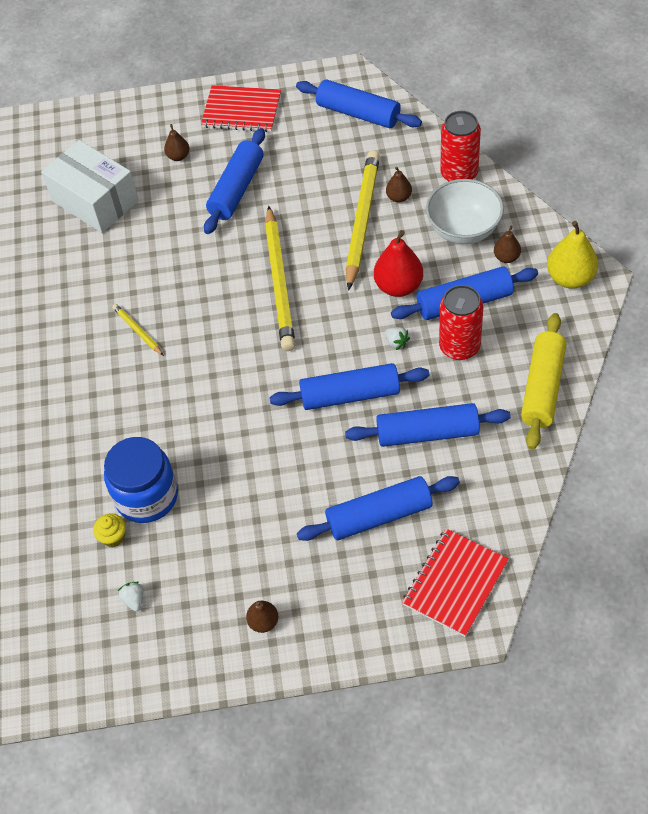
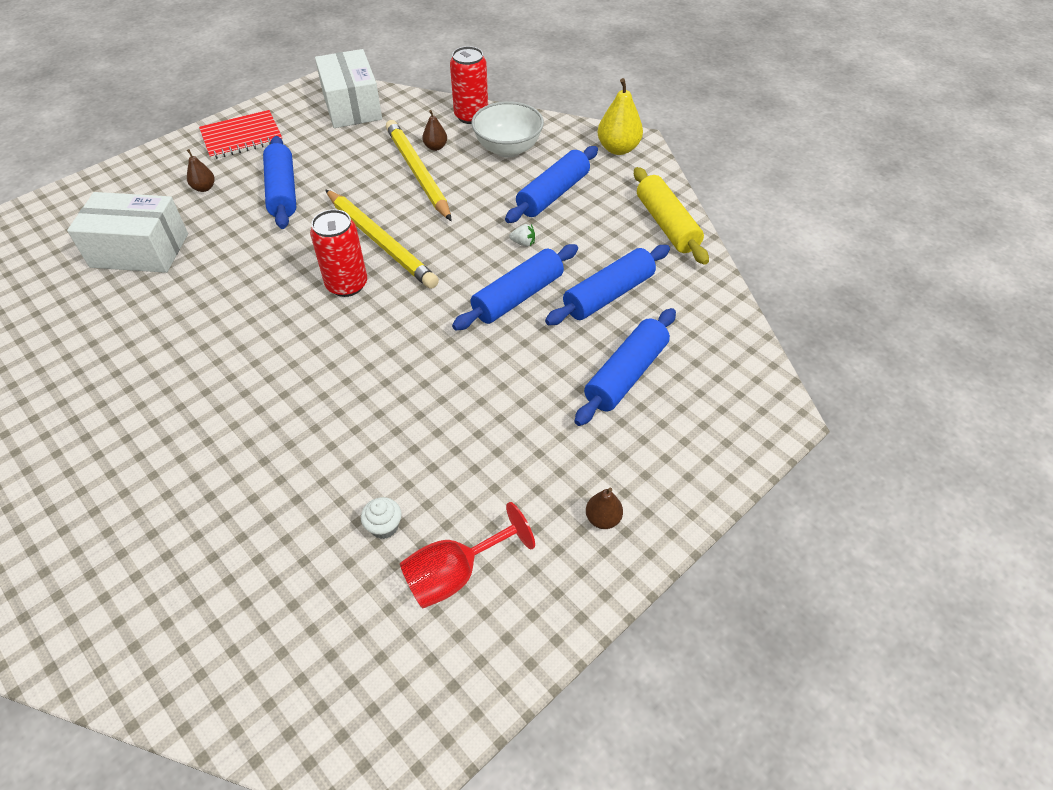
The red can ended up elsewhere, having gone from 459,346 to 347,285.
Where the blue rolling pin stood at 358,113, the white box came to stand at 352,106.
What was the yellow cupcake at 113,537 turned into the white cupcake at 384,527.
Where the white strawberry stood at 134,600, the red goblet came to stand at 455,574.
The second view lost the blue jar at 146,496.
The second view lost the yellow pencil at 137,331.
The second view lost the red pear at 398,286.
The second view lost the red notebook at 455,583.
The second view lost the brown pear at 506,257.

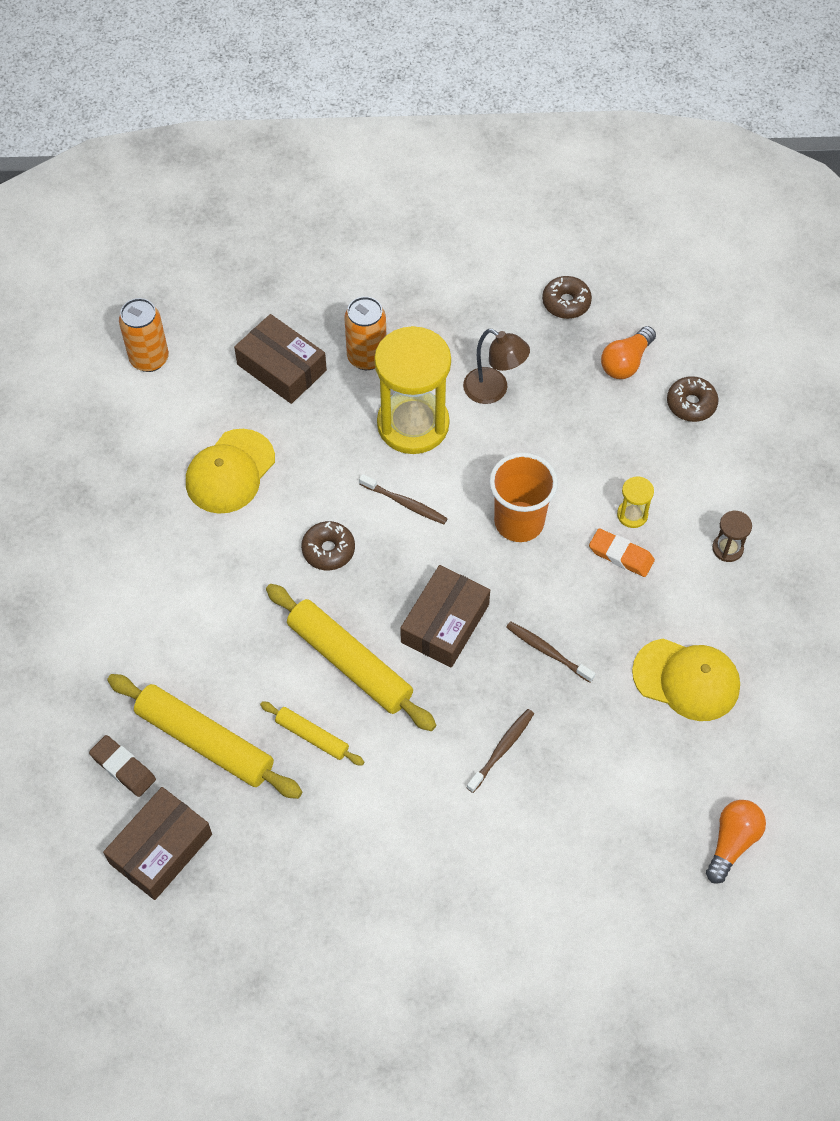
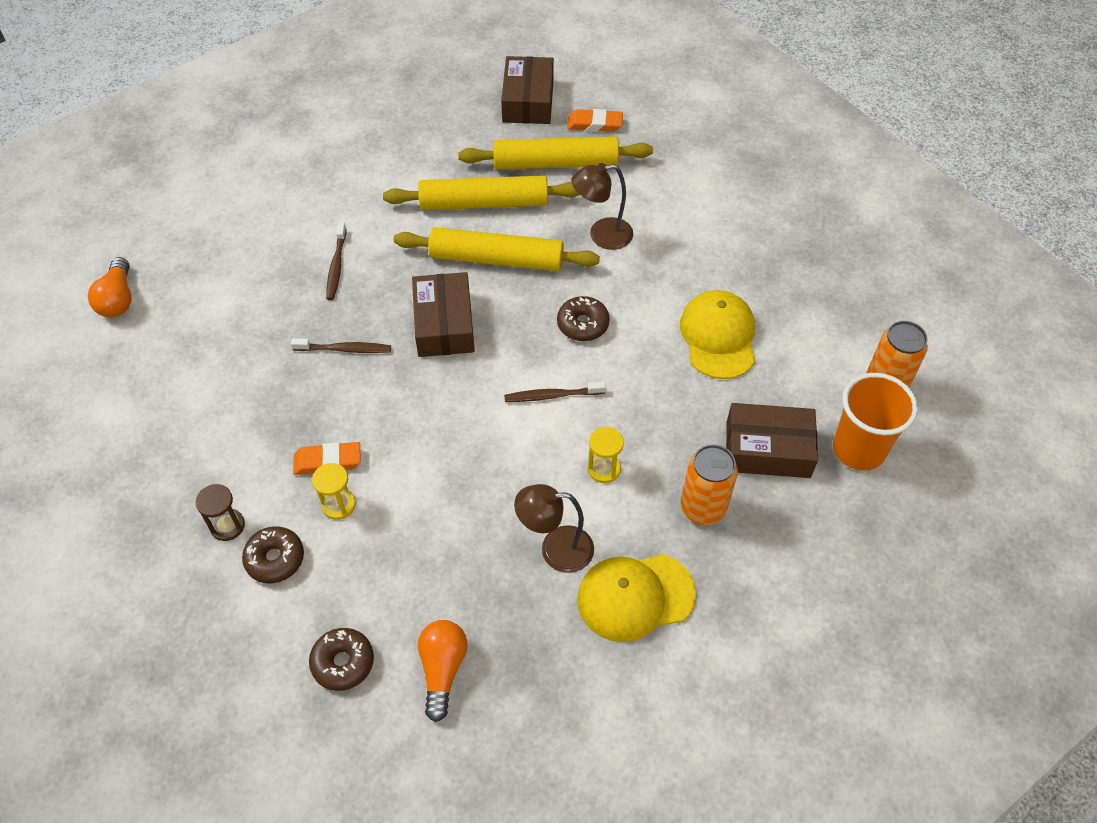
The brown donut ended up elsewhere, having gone from 566,302 to 275,559.
The size of the yellow rolling pin at 312,736 changed by a factor of 1.91.
What was the brown eraser at 123,768 turned into the orange eraser at 594,124.
The second view gained the brown lamp at 601,235.
The yellow cap ended up elsewhere, having gone from 686,679 to 635,596.
The size of the yellow hourglass at 413,424 changed by a factor of 0.42.
The orange cup ended up elsewhere, having gone from 519,522 to 858,449.

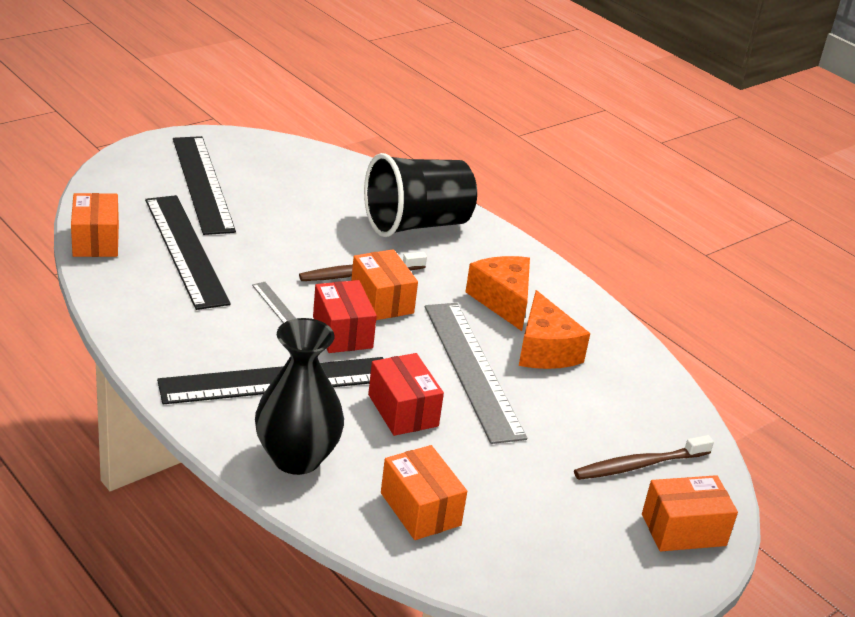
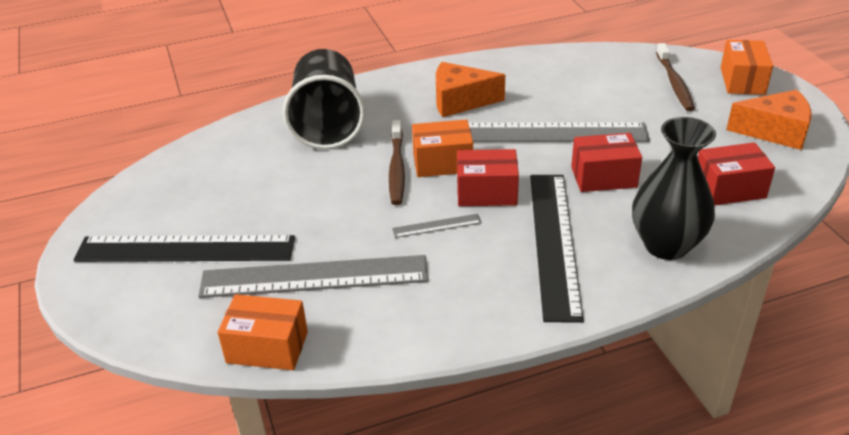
What was the black ruler at 185,250 turned into the grey ruler at 314,277.
What was the orange box at 420,509 turned into the red box at 729,189.
The orange cheese ended up elsewhere, having gone from 545,350 to 774,131.

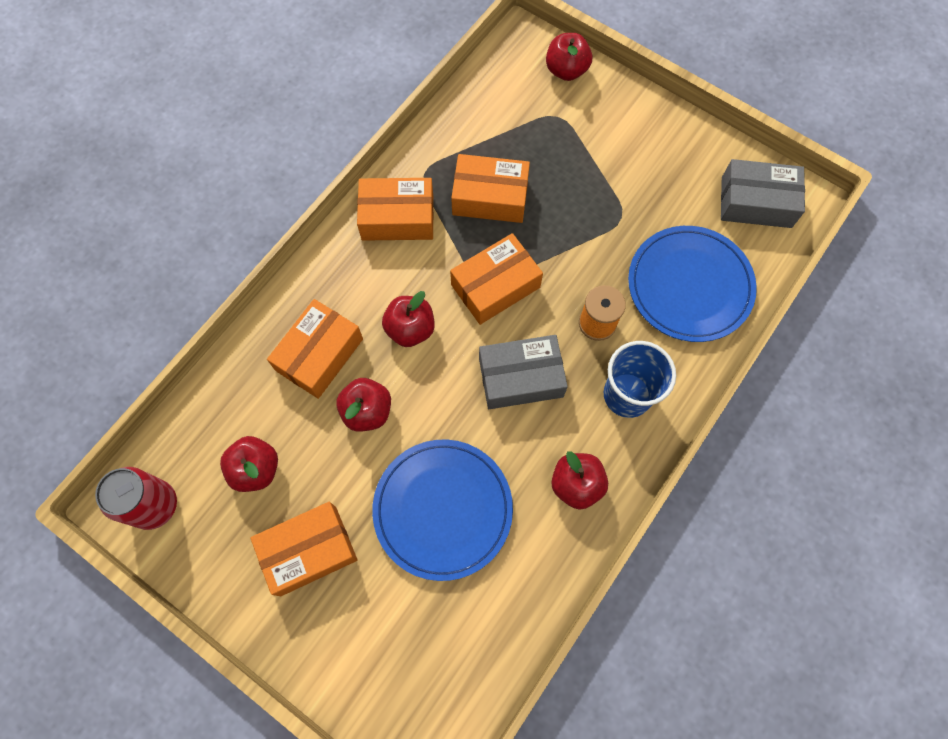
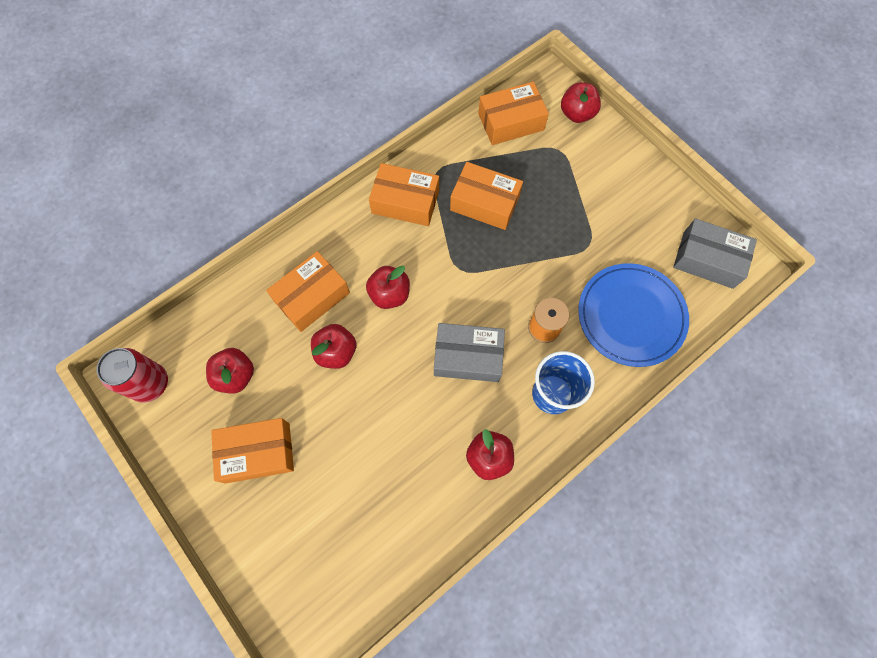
The orange box ended up elsewhere, having gone from 495,286 to 511,122.
The second view lost the blue plate at 443,509.

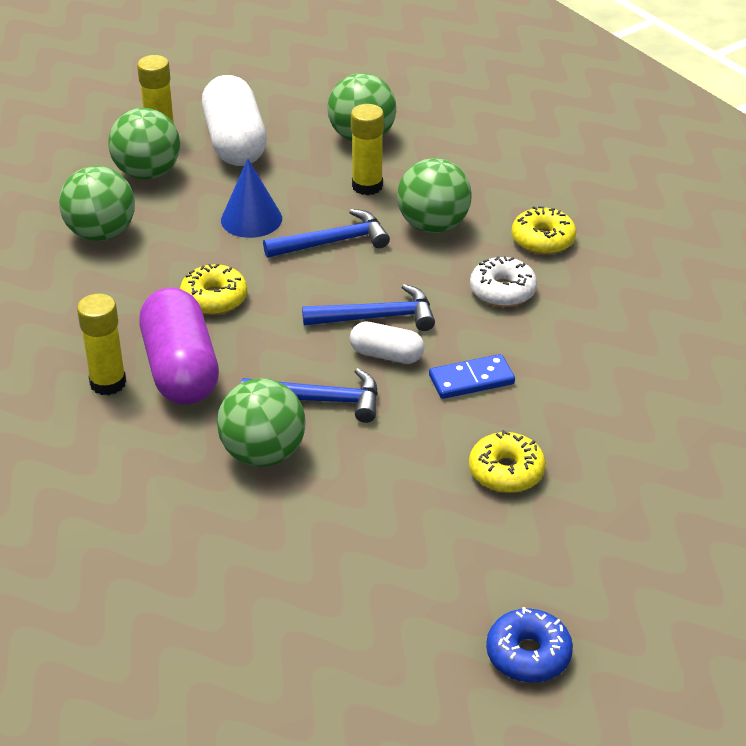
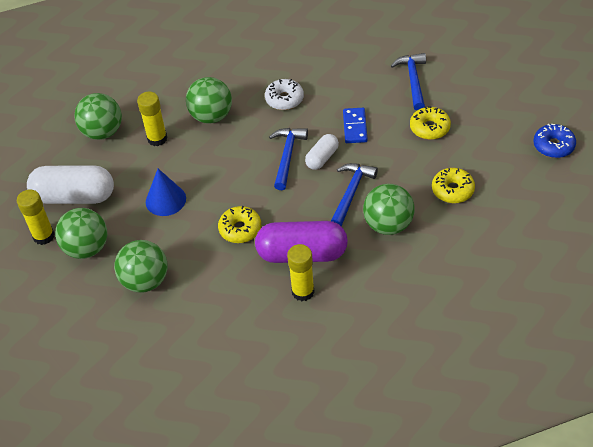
The blue hammer ended up elsewhere, having gone from 332,242 to 413,81.
The yellow donut ended up elsewhere, having gone from 543,240 to 452,190.

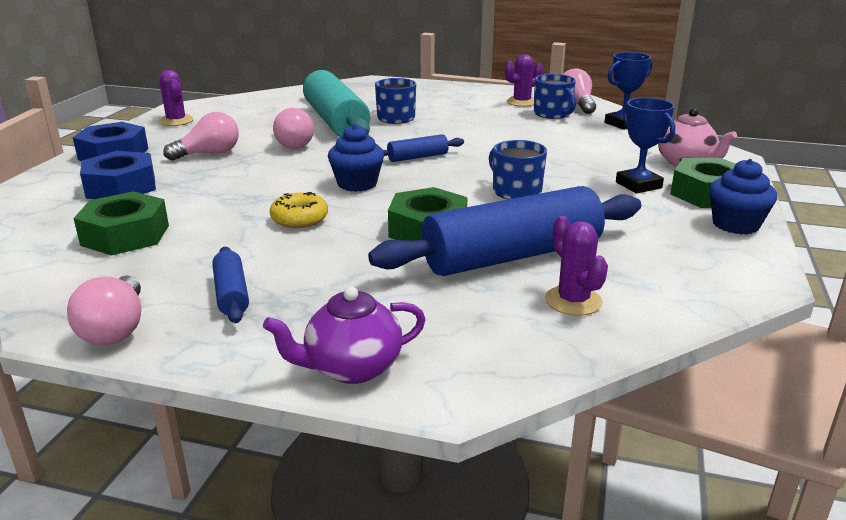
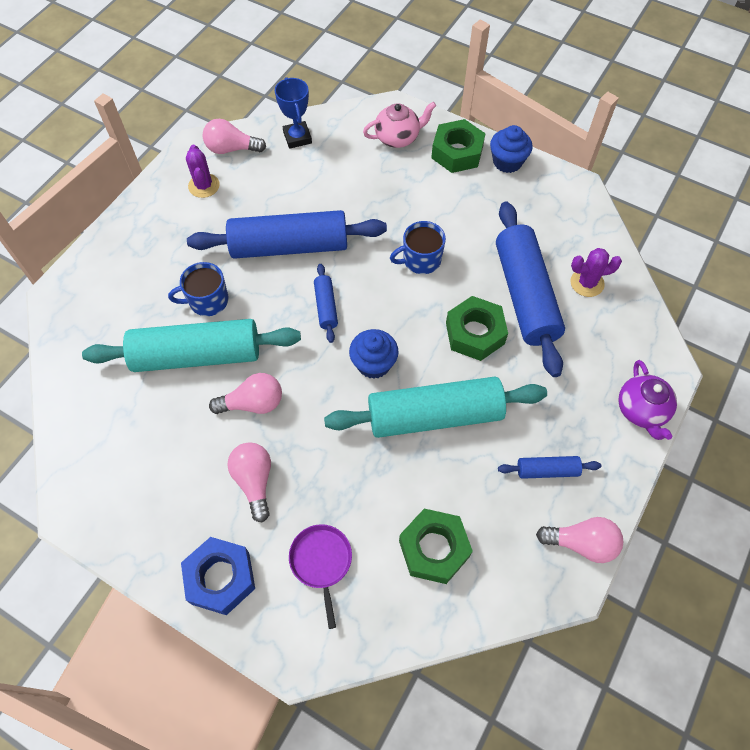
The second view gained the blue rolling pin at 289,246.
Where the blue nut stood at 121,187, the purple pan came to stand at 321,562.
Where the yellow donut stood at 299,219, the turquoise rolling pin came to stand at 434,415.
The second view lost the purple cactus at 176,121.
The second view lost the blue mug at 553,114.
The second view lost the blue trophy at 638,185.

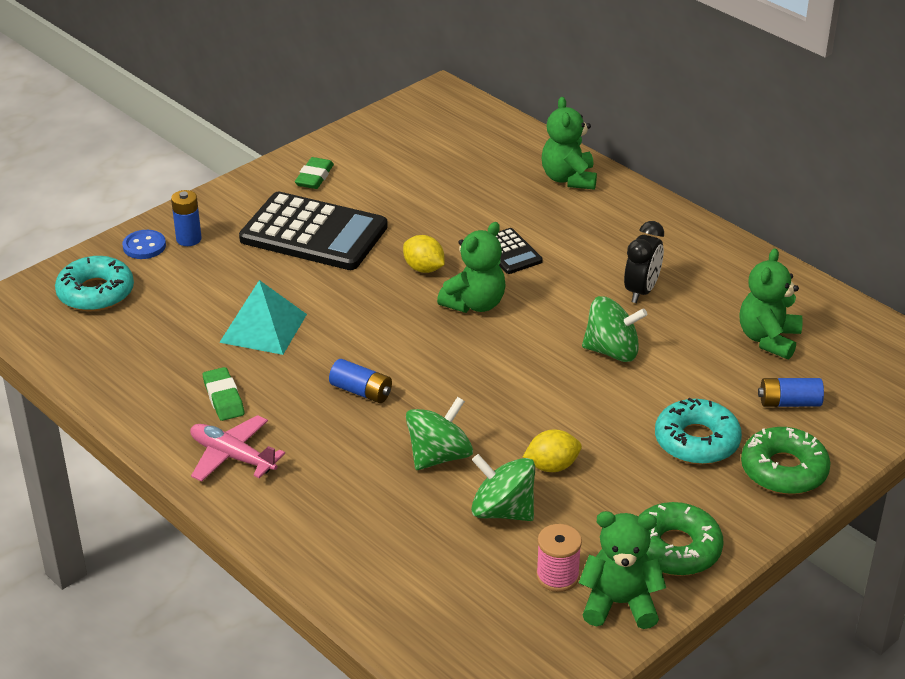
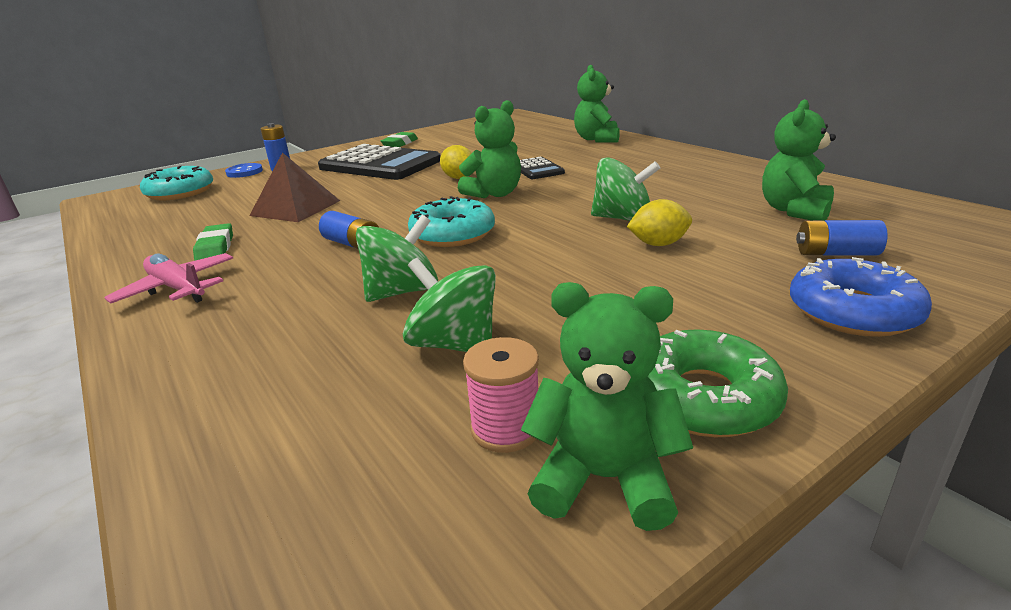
What was the turquoise pyramid at 263,328 turned into the brown pyramid at 295,208.
The turquoise donut ended up elsewhere, having gone from 696,441 to 452,234.
The yellow lemon ended up elsewhere, having gone from 552,466 to 658,244.
What was the green donut at 783,470 turned into the blue donut at 853,312.
The second view lost the black clock at 641,291.

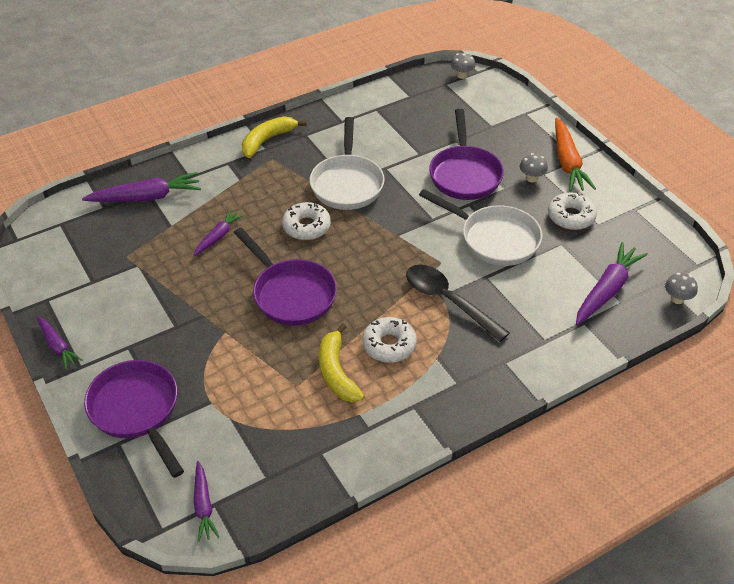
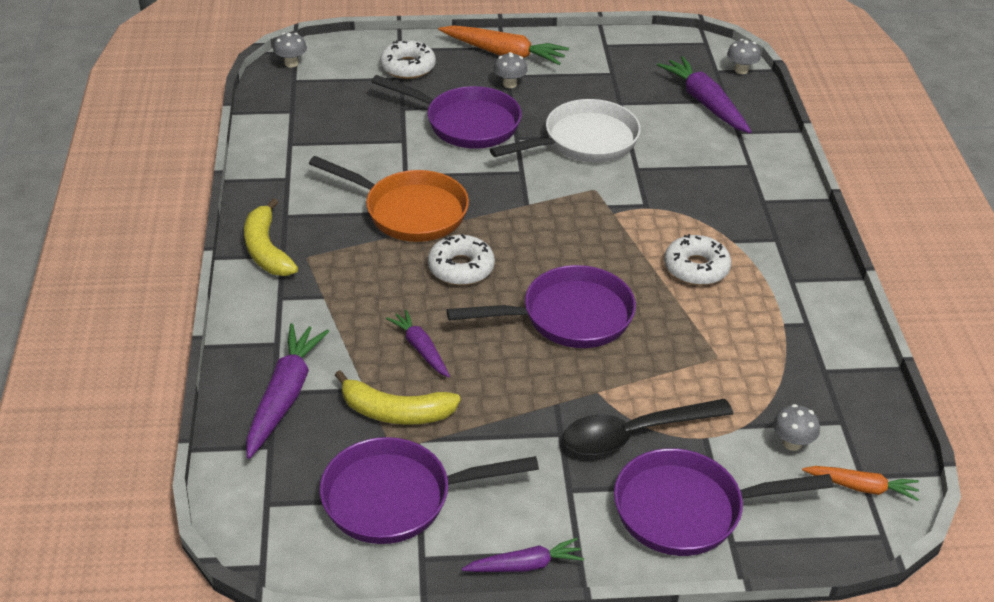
What was the white pan at 347,183 turned into the orange pan at 409,211.
The second view gained the purple pan at 397,498.
The yellow banana ended up elsewhere, having gone from 336,372 to 396,412.
The white donut ended up elsewhere, having gone from 571,217 to 408,67.
The black spoon ended up elsewhere, having gone from 448,301 to 634,434.
The second view gained the grey mushroom at 792,443.
What was the purple carrot at 203,505 turned into the orange carrot at 861,487.

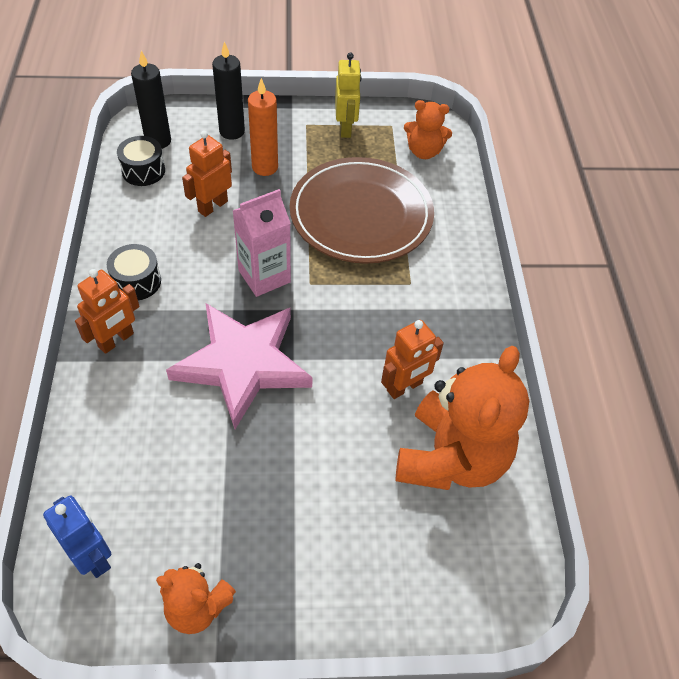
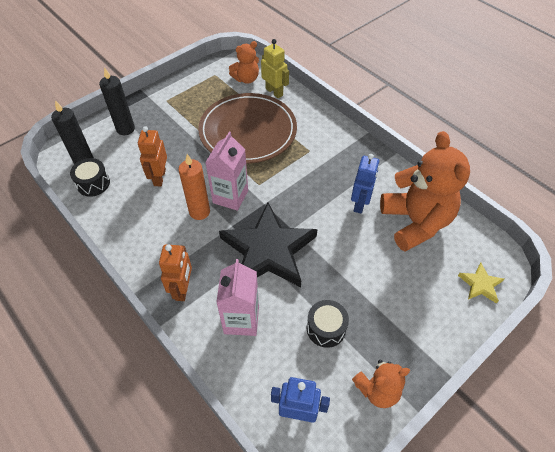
The orange candle ended up elsewhere, having gone from 265,167 to 199,212.
The second view gained the pink carton at 241,320.
What was the pink star at 243,364 turned into the black star at 268,250.
The yellow robot ended up elsewhere, having gone from 345,128 to 274,92.
The black drum ended up elsewhere, having gone from 137,281 to 326,328.
What was the orange robot at 405,387 turned into the blue robot at 360,204.
The second view gained the yellow star at 480,284.

